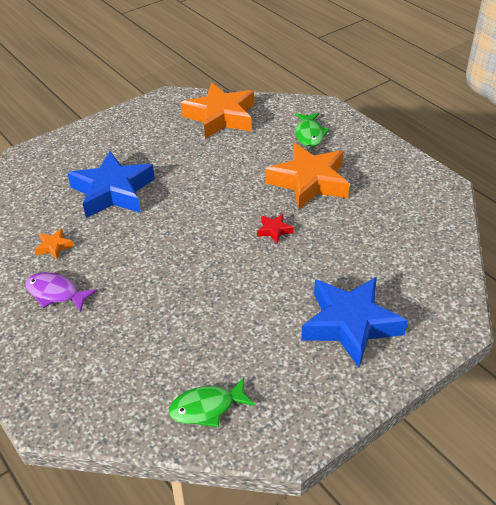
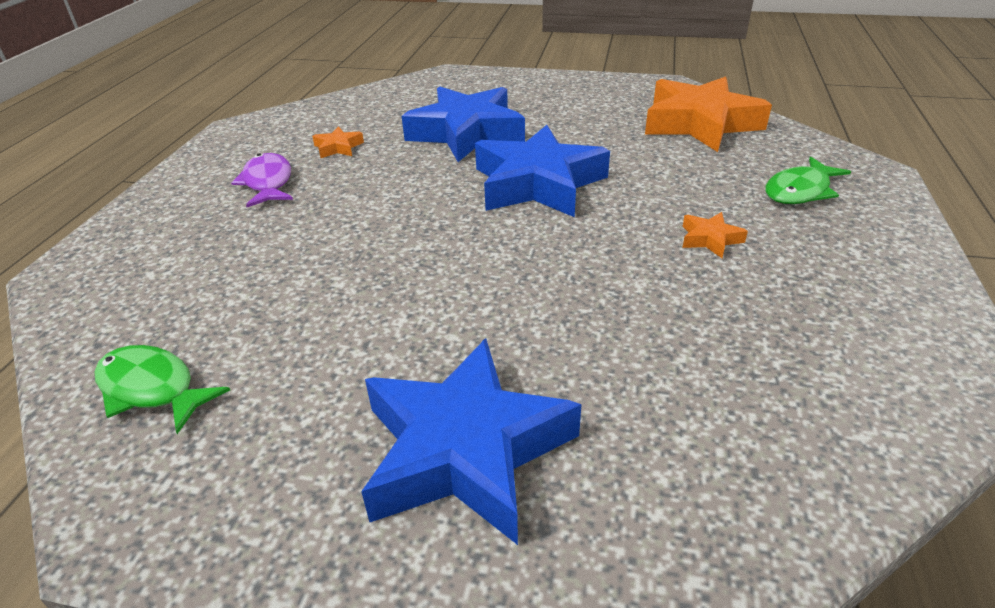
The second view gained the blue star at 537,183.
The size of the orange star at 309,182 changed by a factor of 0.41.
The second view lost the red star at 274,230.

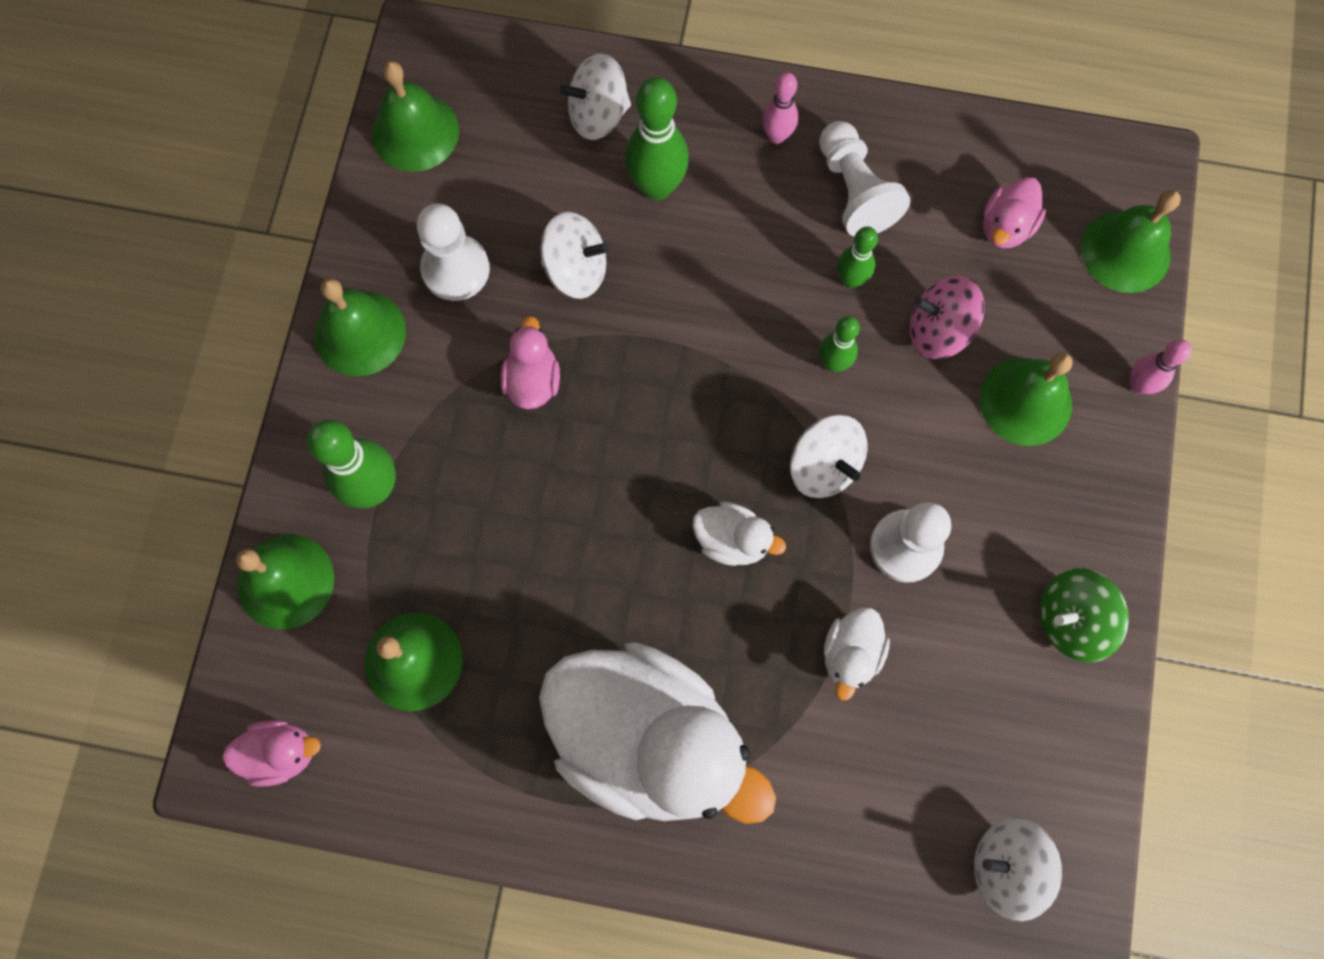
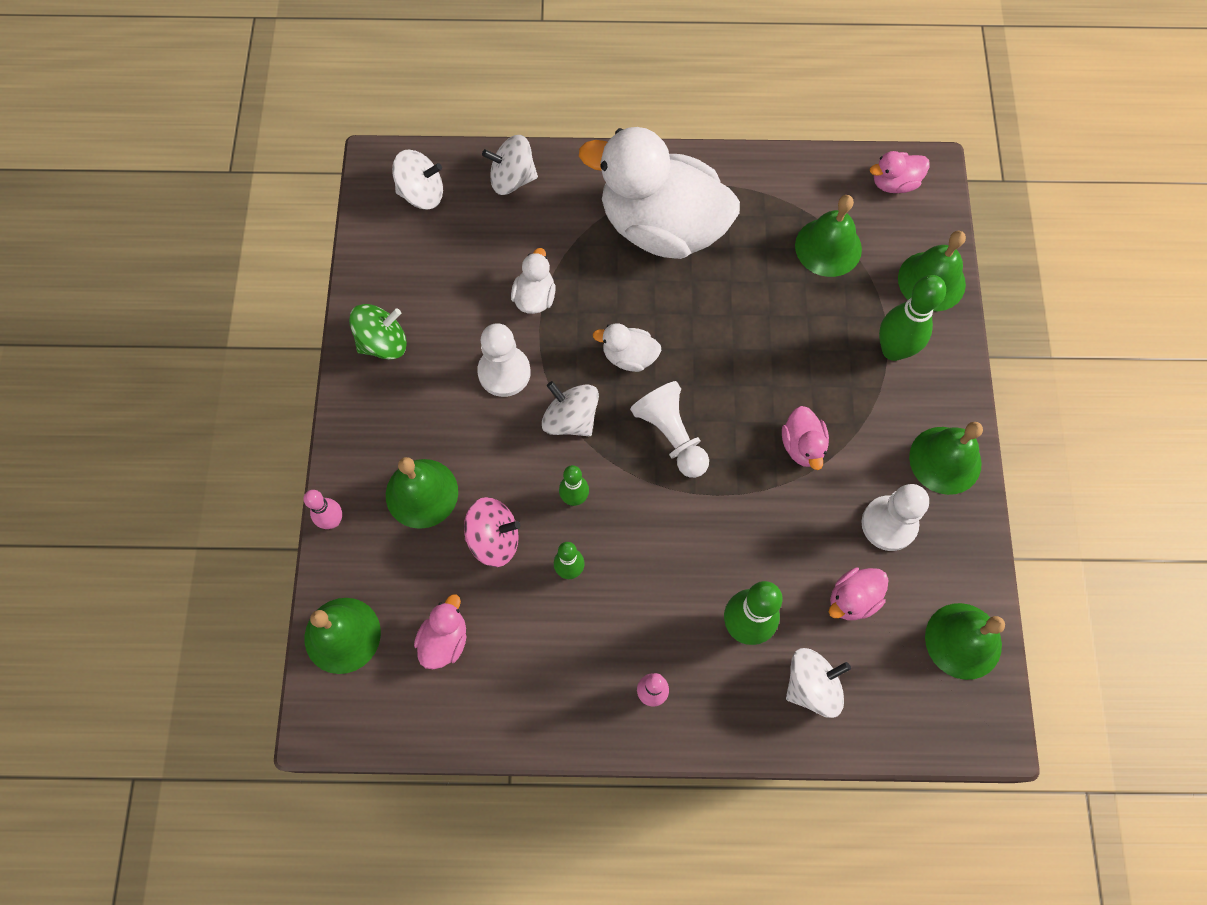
The white spinning top ended up elsewhere, having gone from 576,269 to 512,179.
The white pawn ended up elsewhere, having gone from 854,191 to 671,435.
The second view gained the pink duck at 852,599.

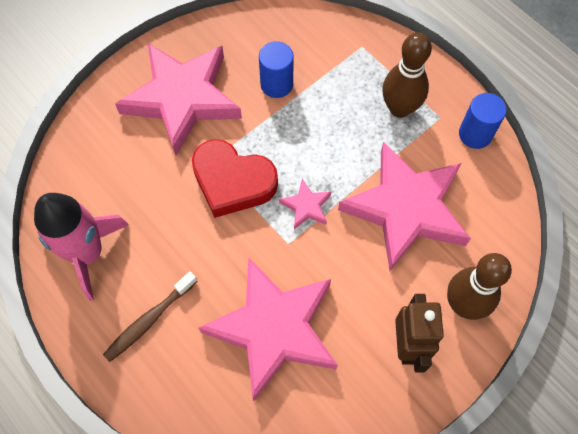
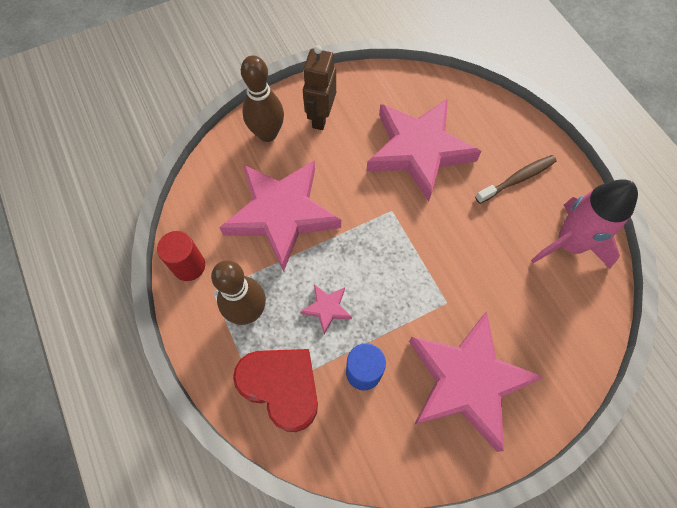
What was the blue cylinder at 475,134 turned into the red cylinder at 189,266.
The red heart ended up elsewhere, having gone from 233,182 to 281,387.
The pink star ended up elsewhere, having gone from 306,206 to 327,308.

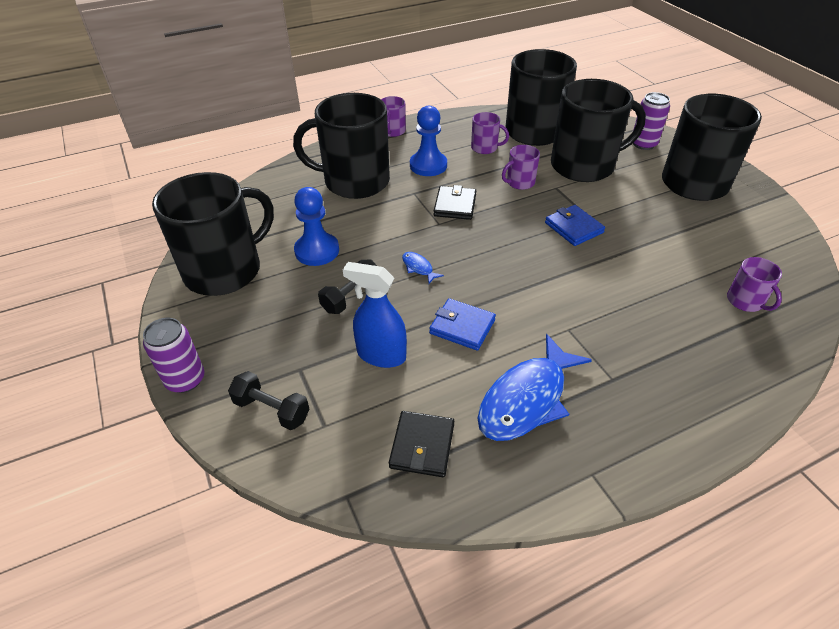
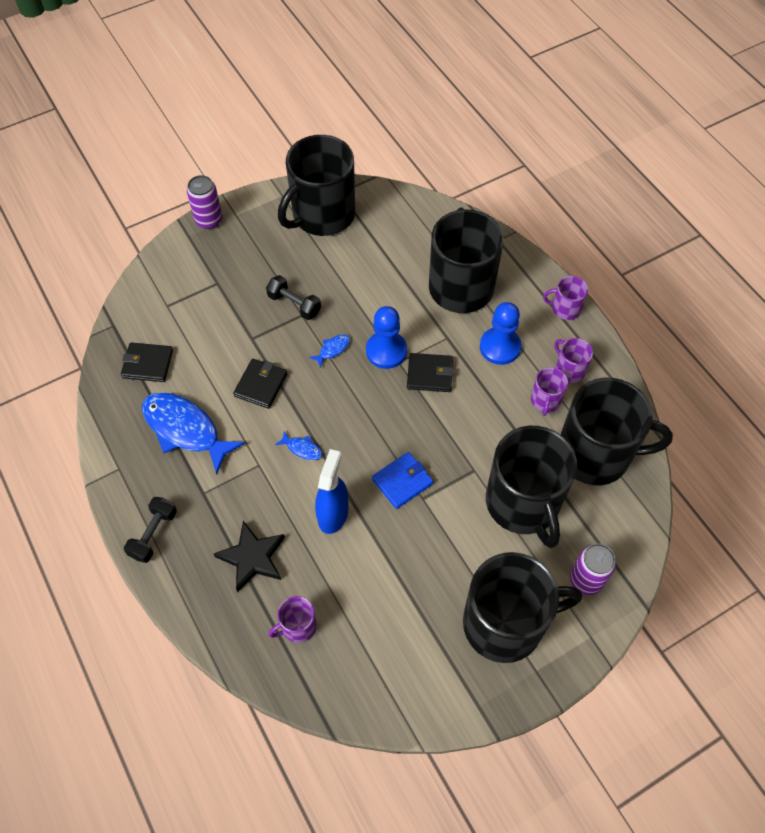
The black dumbbell ended up elsewhere, having gone from 272,410 to 153,534.
The second view gained the black star at 252,557.
What was the blue wallet at 462,326 turned into the black wallet at 261,385.
The second view gained the blue fish at 302,448.
The black mug at 225,270 ended up facing another way, 90 degrees clockwise from before.
The blue spray bottle ended up elsewhere, having gone from 381,355 to 333,514.
The blue pawn ended up elsewhere, having gone from 317,251 to 386,351.
The purple mug ended up elsewhere, having gone from 519,182 to 569,370.

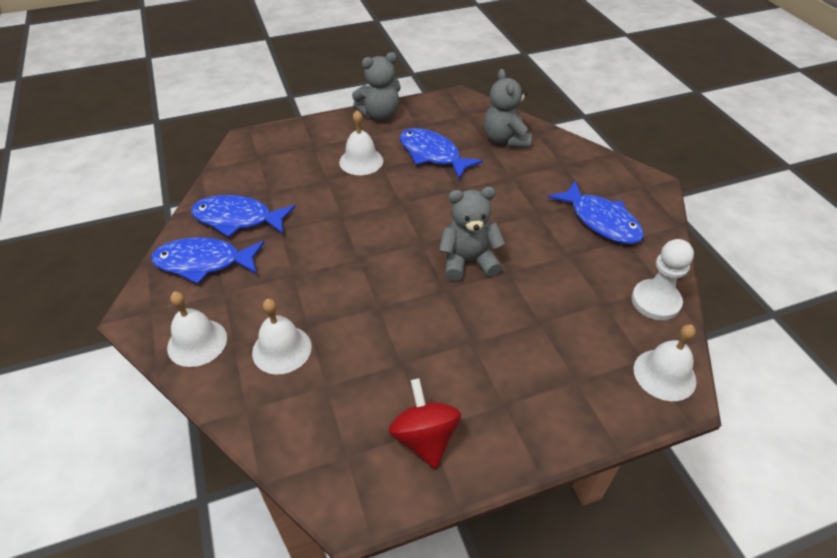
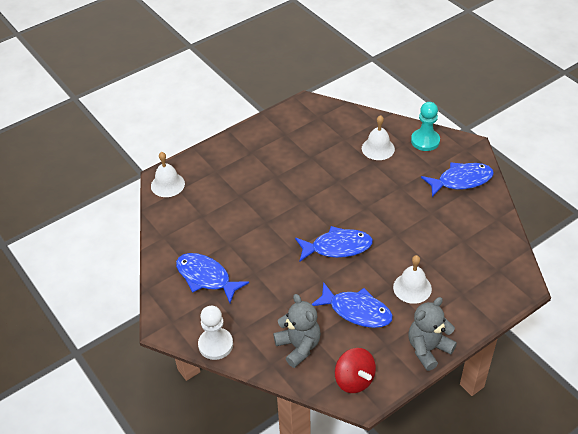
The white pawn ended up elsewhere, having gone from 655,301 to 215,344.
The blue fish ended up elsewhere, having gone from 238,219 to 337,247.
The red spinning top ended up elsewhere, having gone from 424,438 to 354,380.
Where the white bell stood at 197,342, the turquoise pawn came to stand at 425,141.
The second view lost the grey teddy bear at 468,261.

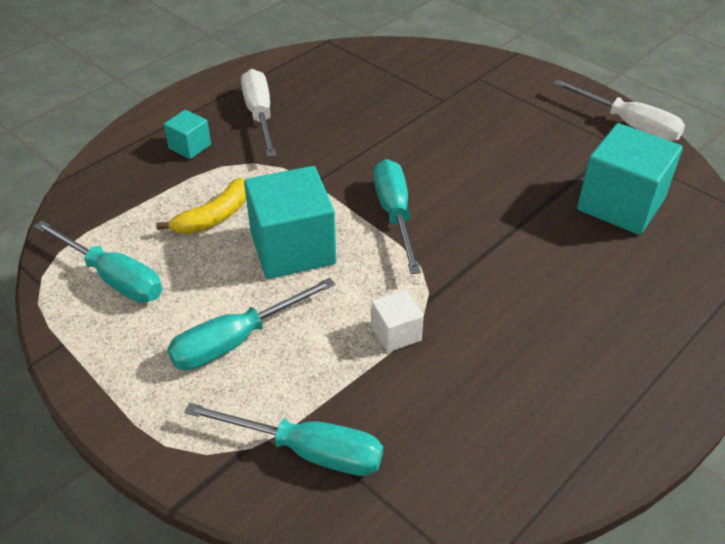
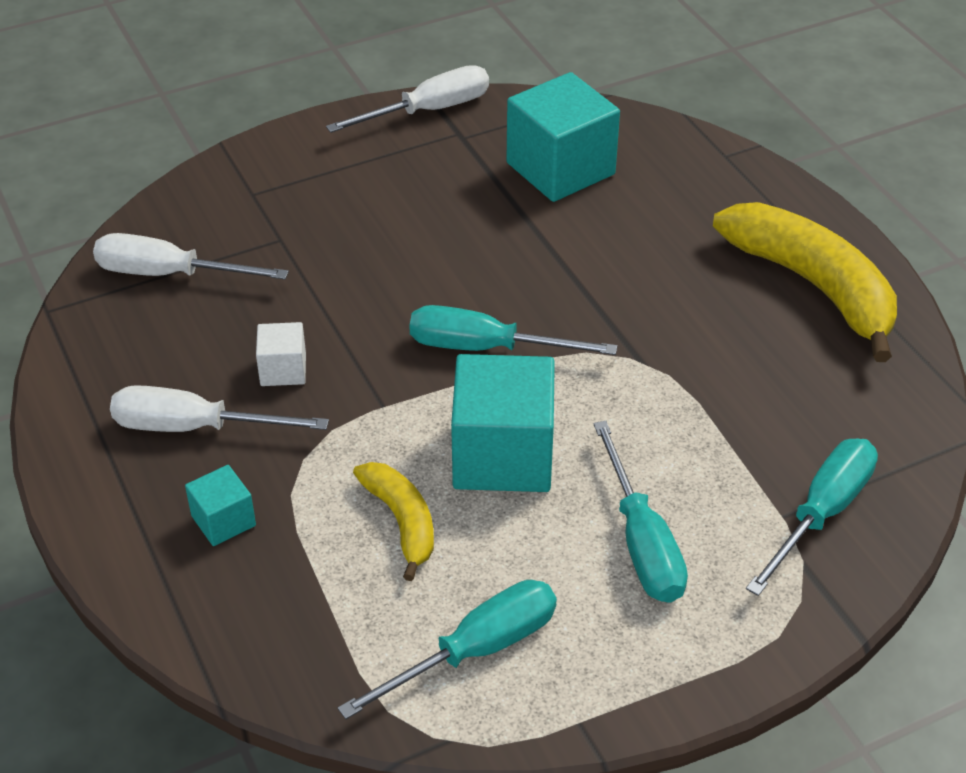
The second view gained the white screwdriver at 169,274.
The white cube ended up elsewhere, having gone from 396,333 to 283,370.
The second view gained the yellow banana at 813,286.

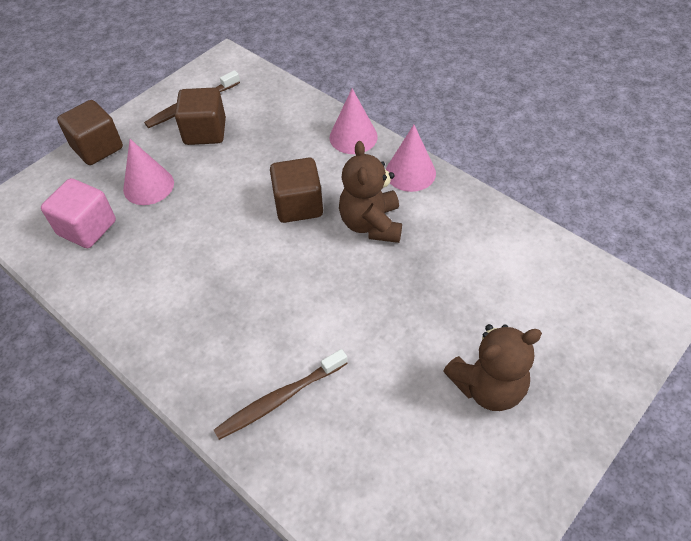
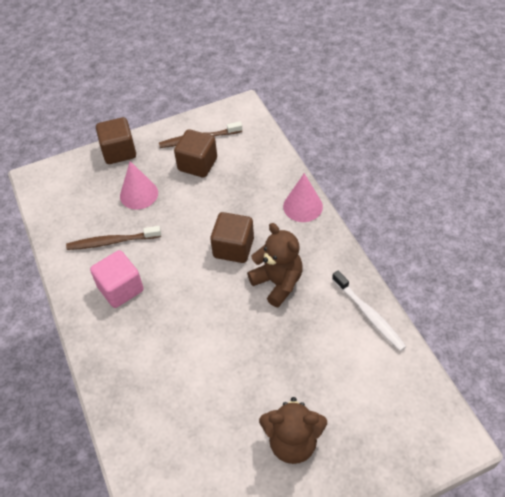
The brown toothbrush ended up elsewhere, having gone from 279,399 to 112,242.
The pink cube ended up elsewhere, having gone from 87,228 to 120,289.
The brown teddy bear at 371,224 ended up facing another way, 120 degrees clockwise from before.
The second view gained the white toothbrush at 369,315.
The second view lost the pink cone at 410,172.

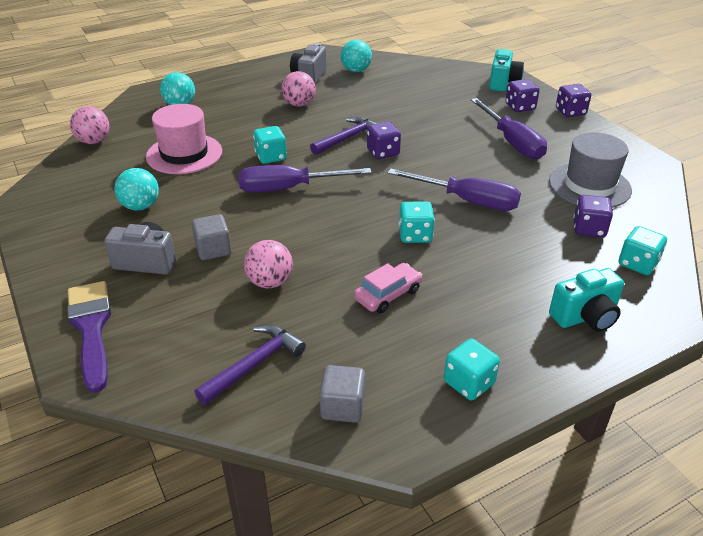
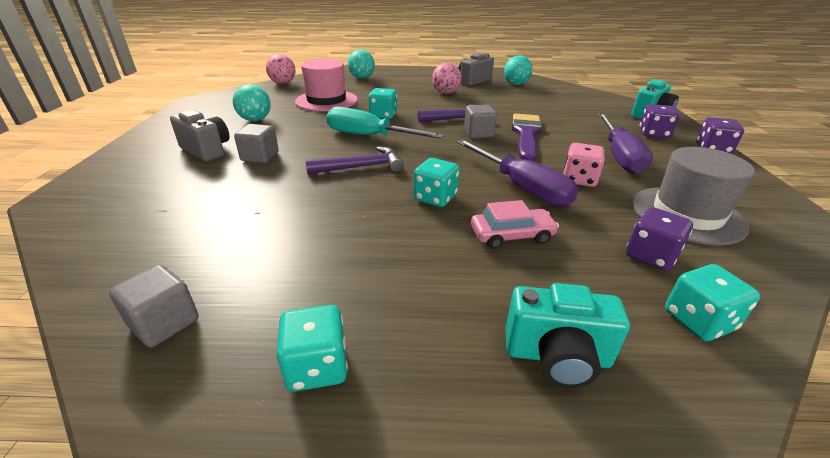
The purple hammer ended up elsewhere, having gone from 254,364 to 361,167.
What was the purple screwdriver at 288,188 turned into the turquoise screwdriver at 370,136.
Where the purple dice stood at 383,152, the grey cube came to stand at 478,134.
The pink car ended up elsewhere, having gone from 388,294 to 511,235.
The purple brush ended up elsewhere, having gone from 91,328 to 526,134.
The second view gained the pink dice at 579,179.
The second view lost the pink ball at 270,282.

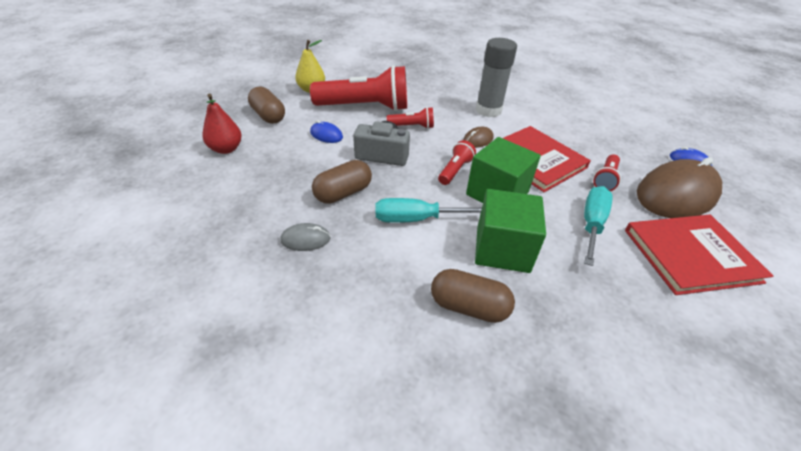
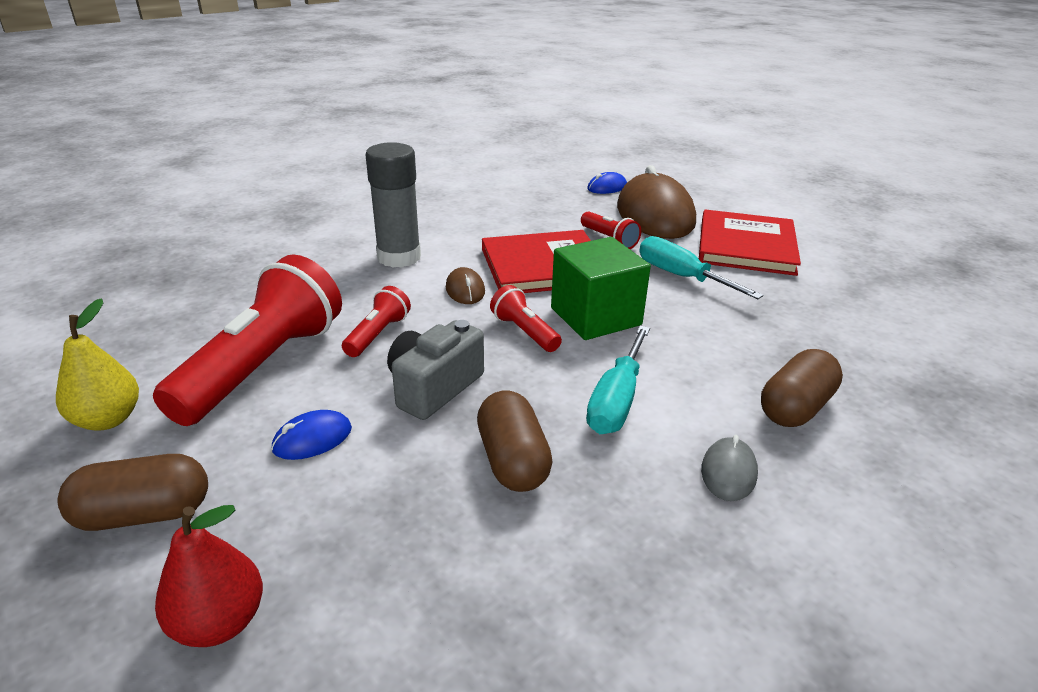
The grey mouse ended up elsewhere, having gone from 305,239 to 728,472.
The second view lost the green cube at 502,249.

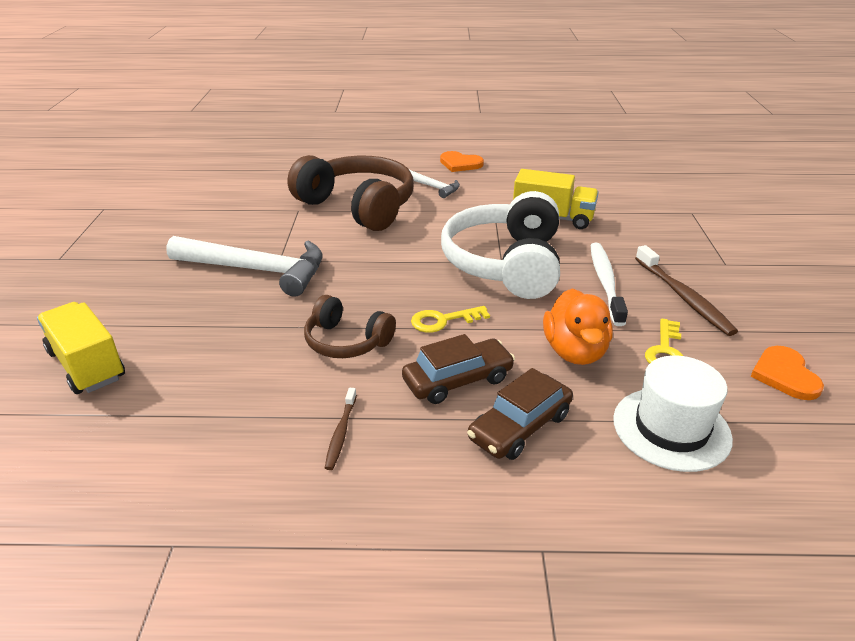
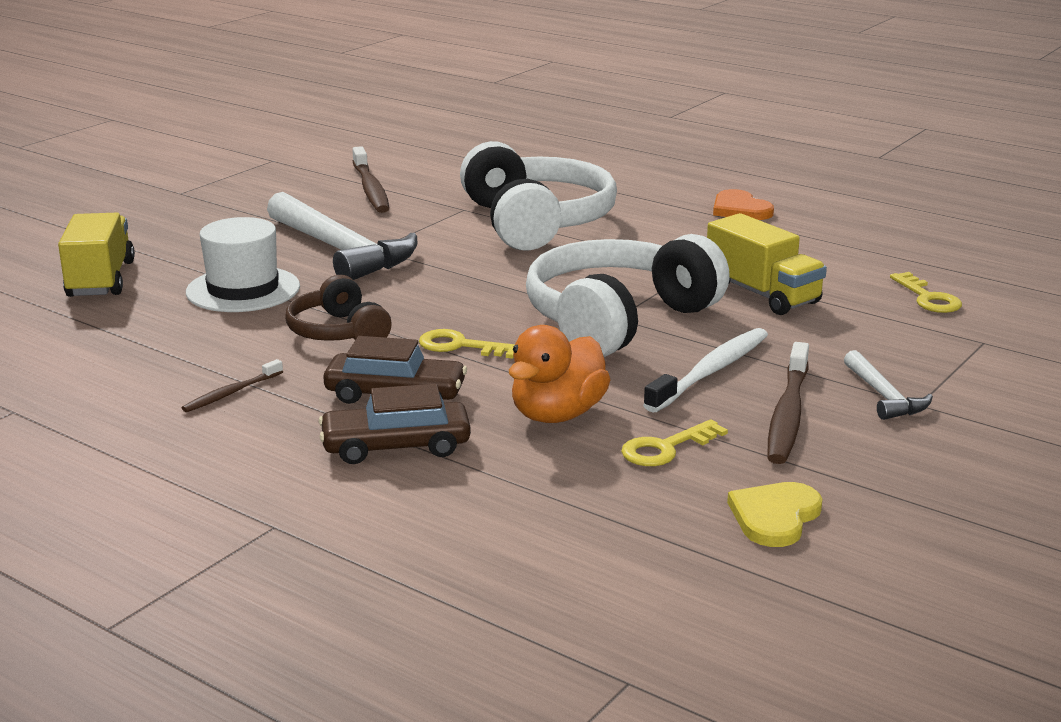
The white hat ended up elsewhere, having gone from 671,428 to 243,289.
The second view gained the brown toothbrush at 370,189.
What was the brown headphones at 358,206 turned into the white headphones at 536,222.
What was the orange heart at 785,375 turned into the yellow heart at 775,516.
The white hammer ended up elsewhere, having gone from 433,187 to 884,396.
The second view gained the yellow key at 928,298.

